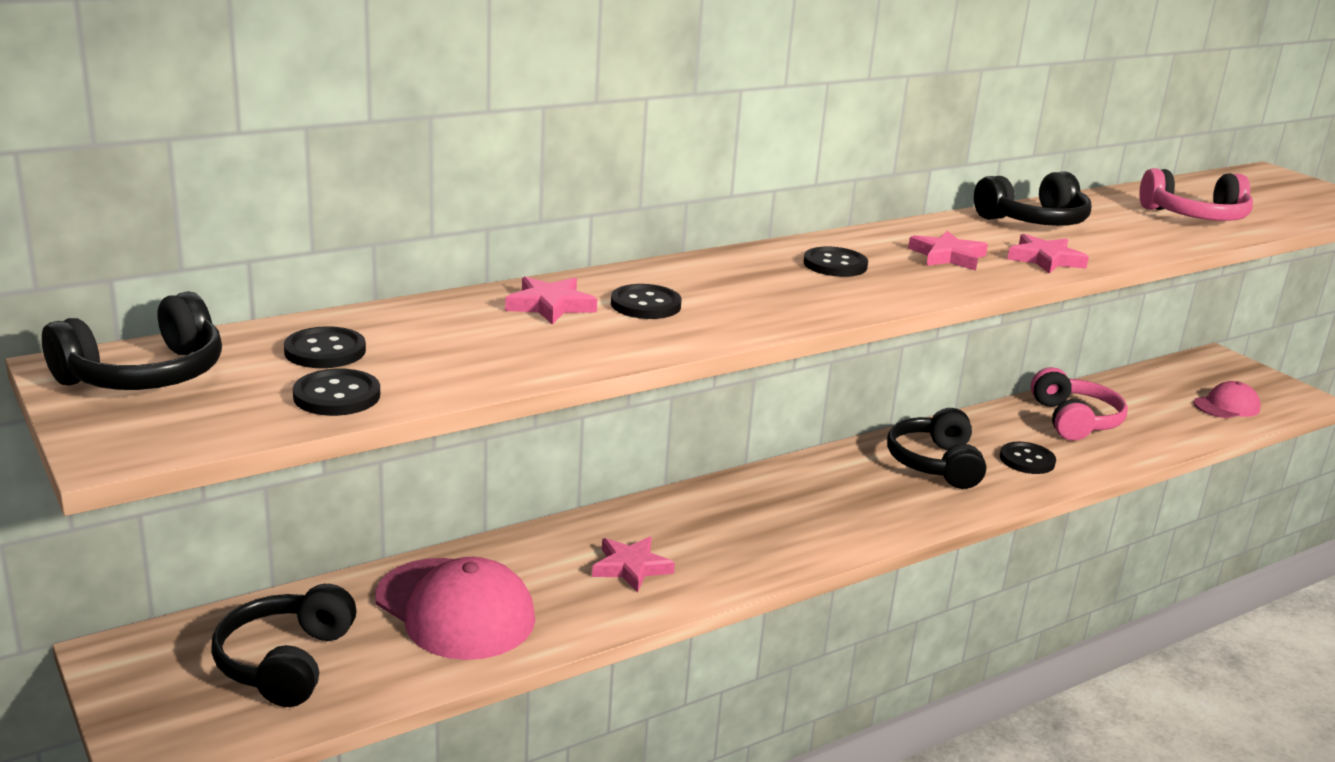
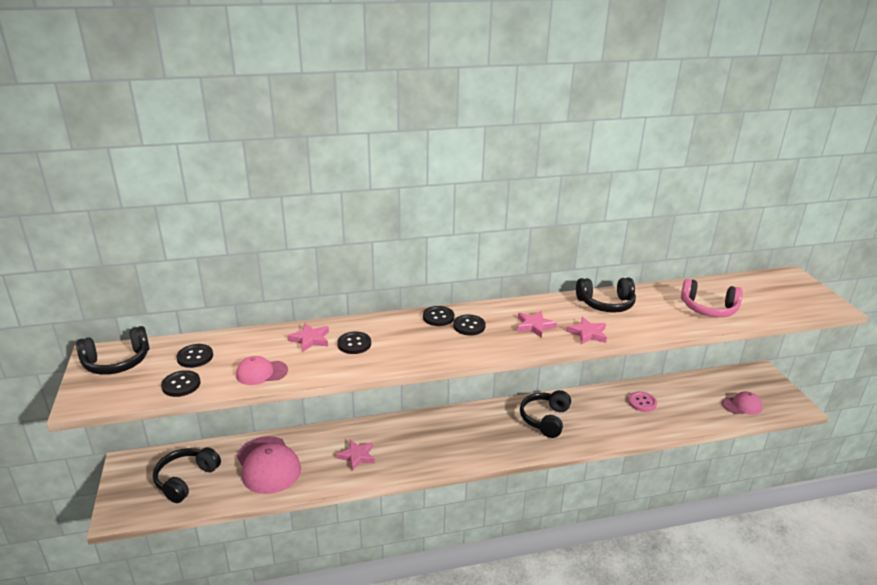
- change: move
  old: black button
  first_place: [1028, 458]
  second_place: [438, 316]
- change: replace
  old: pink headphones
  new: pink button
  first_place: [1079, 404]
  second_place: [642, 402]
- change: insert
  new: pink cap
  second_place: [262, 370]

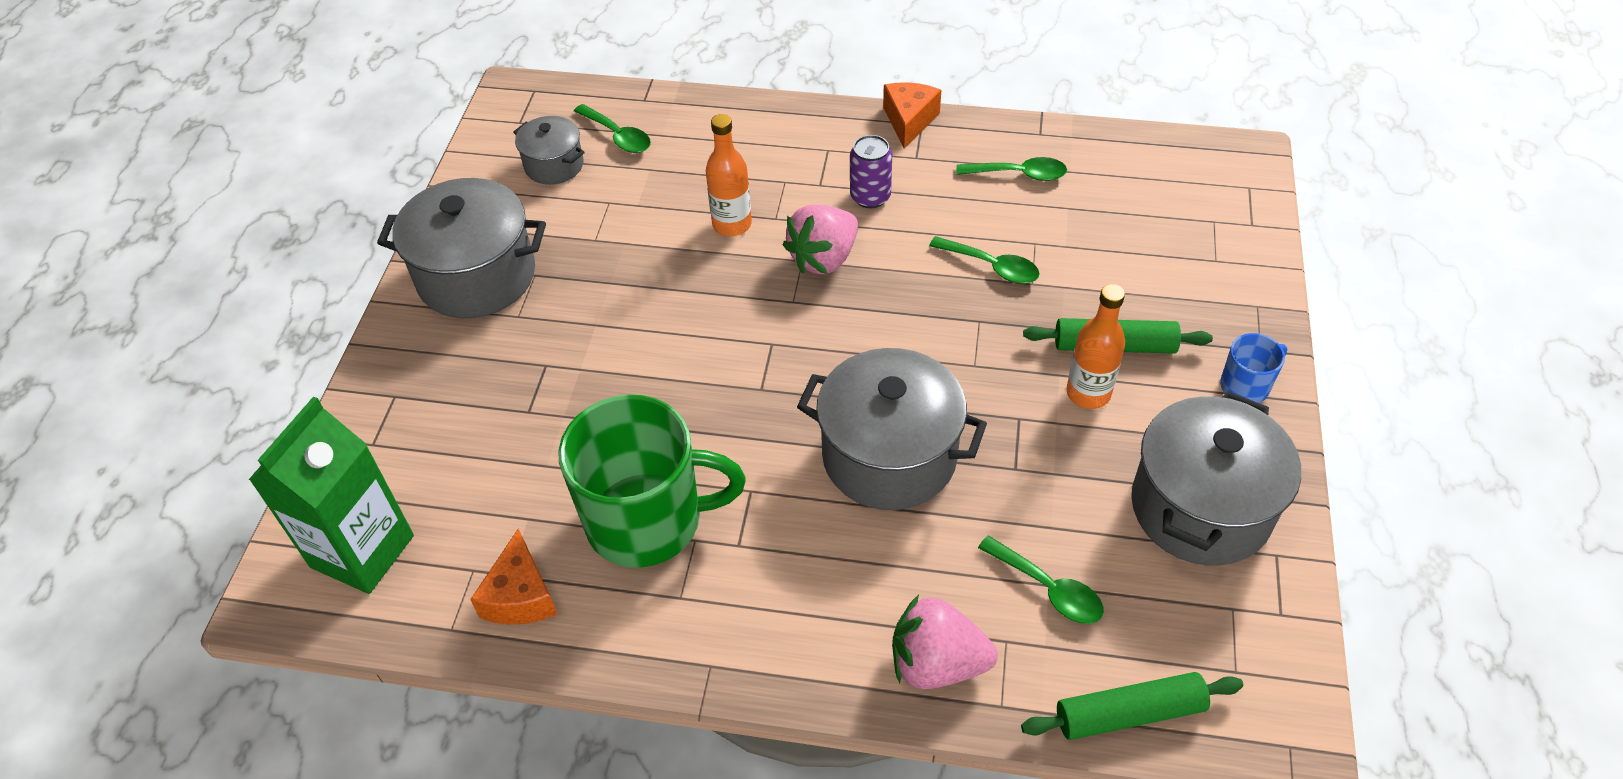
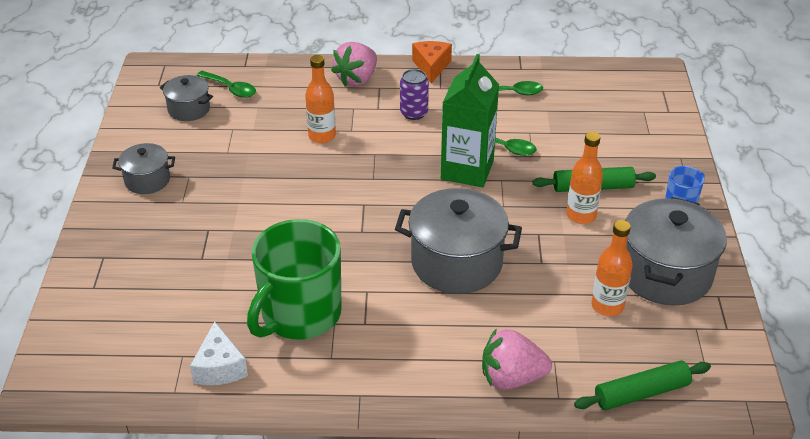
- change: move
  old: green carton
  first_place: [331, 495]
  second_place: [470, 120]
- change: resize
  old: grey pot
  first_place: [461, 248]
  second_place: [143, 168]
  factor: 0.54
- change: recolor
  old: orange cheese
  new: white cheese
  first_place: [513, 576]
  second_place: [219, 353]
- change: rotate
  old: green mug
  first_place: [652, 481]
  second_place: [294, 279]
  degrees: 135
- change: move
  old: pink strawberry
  first_place: [820, 239]
  second_place: [354, 64]
- change: delete
  old: green spoon
  first_place: [1041, 580]
- change: insert
  new: orange bottle
  second_place: [612, 268]

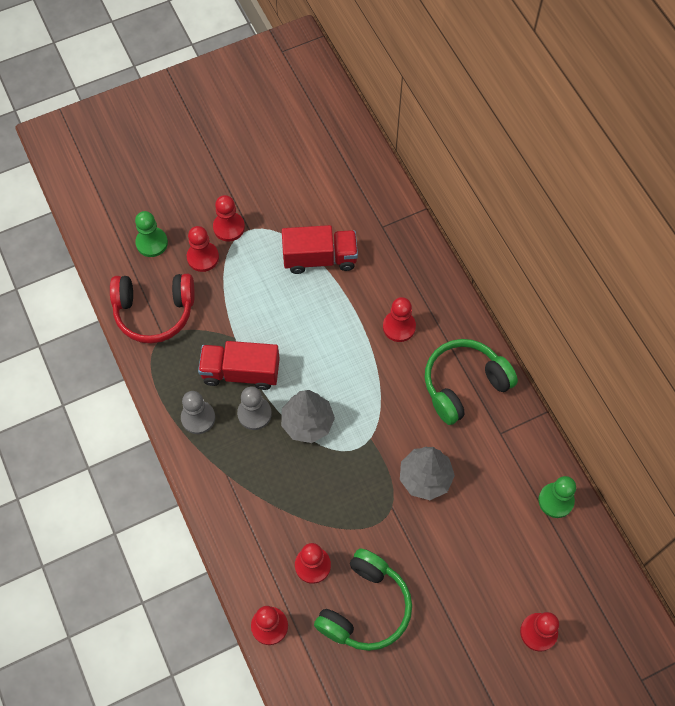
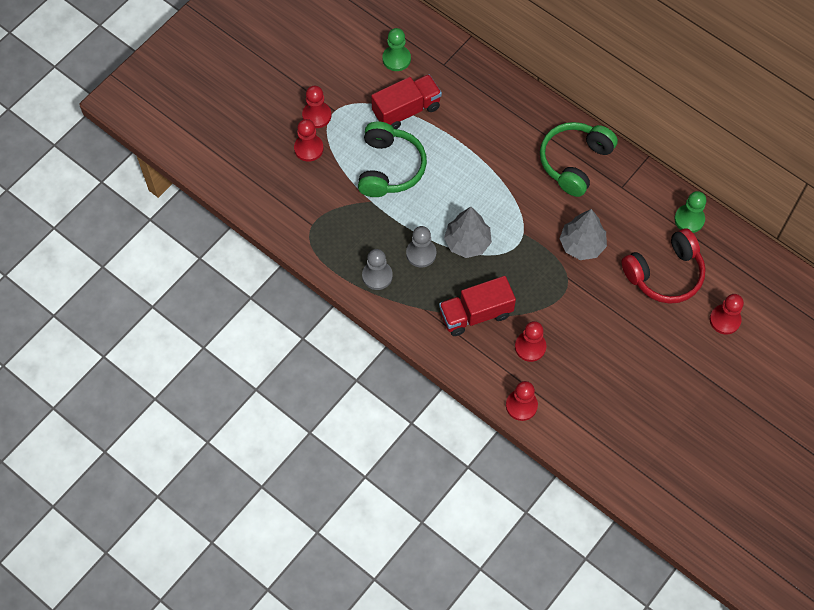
- change: move
  old: red headphones
  first_place: [152, 308]
  second_place: [663, 266]
- change: move
  old: green pawn
  first_place: [151, 234]
  second_place: [397, 49]
- change: move
  old: red truck
  first_place: [239, 365]
  second_place: [477, 306]
- change: move
  old: green headphones
  first_place: [363, 599]
  second_place: [392, 159]
- change: delete
  old: red pawn
  first_place: [399, 319]

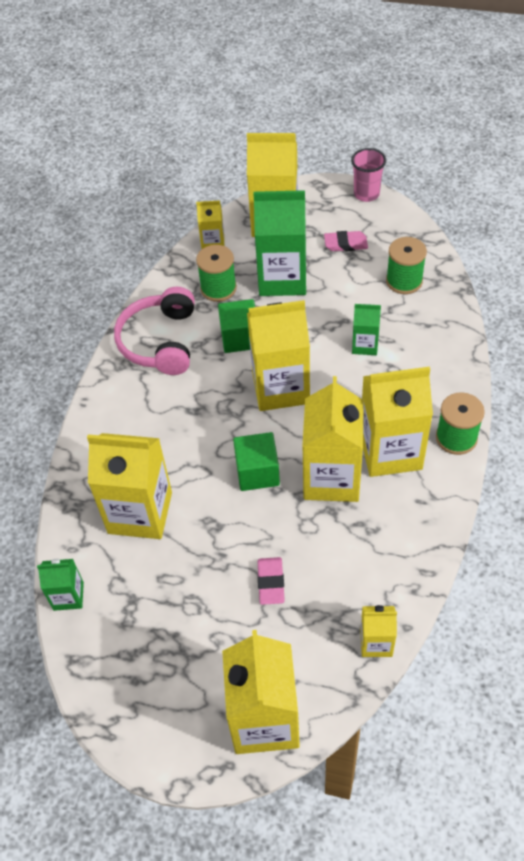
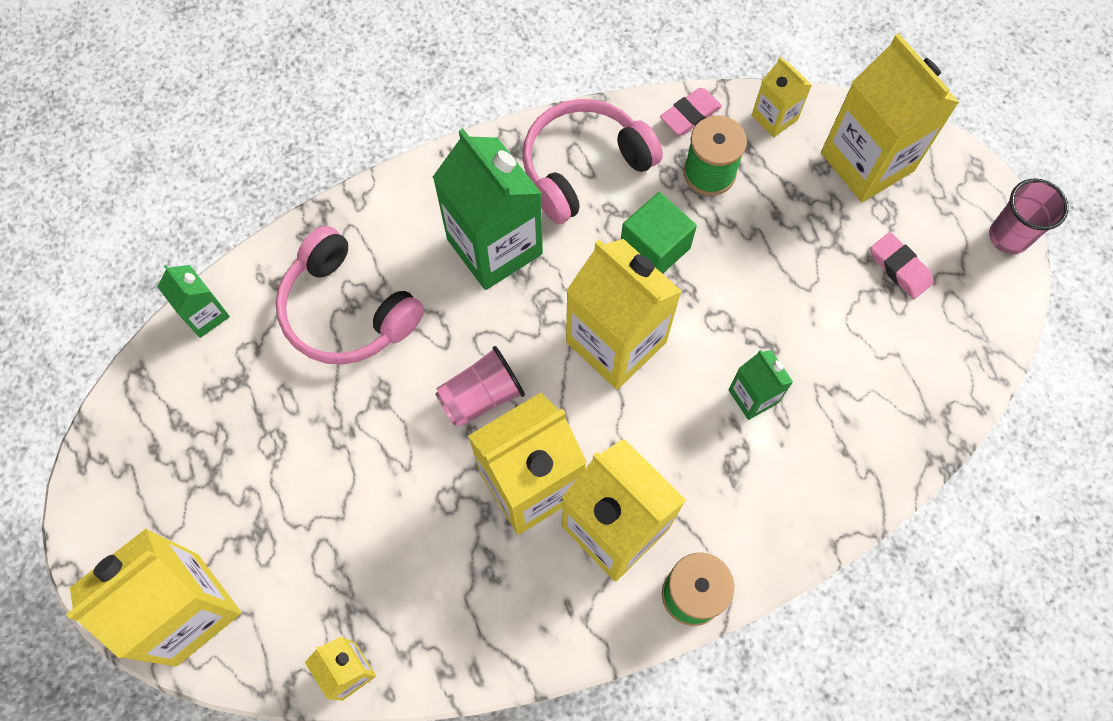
- change: replace
  old: yellow carton
  new: pink headphones
  first_place: [129, 486]
  second_place: [350, 295]
- change: replace
  old: green cube
  new: pink cup
  first_place: [256, 461]
  second_place: [480, 386]
- change: move
  old: green carton
  first_place: [279, 243]
  second_place: [488, 209]
- change: move
  old: pink eraser
  first_place: [271, 581]
  second_place: [691, 111]
- change: delete
  old: green spool
  first_place: [406, 265]

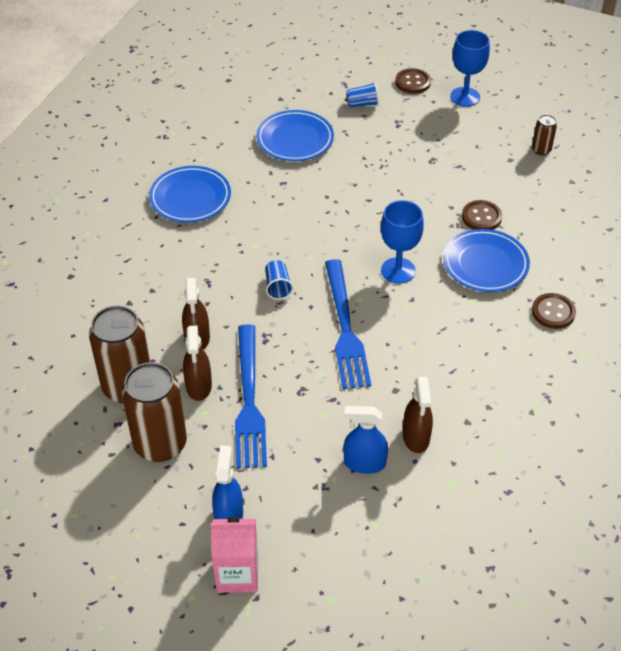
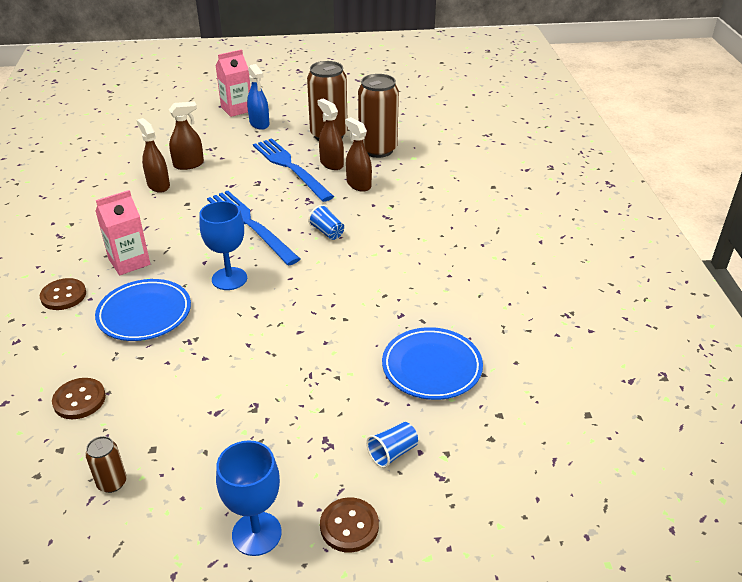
- change: delete
  old: blue plate
  first_place: [190, 194]
- change: recolor
  old: blue spray bottle
  new: brown spray bottle
  first_place: [365, 440]
  second_place: [186, 135]
- change: move
  old: brown button
  first_place: [482, 215]
  second_place: [79, 398]
- change: insert
  new: pink carton
  second_place: [123, 232]

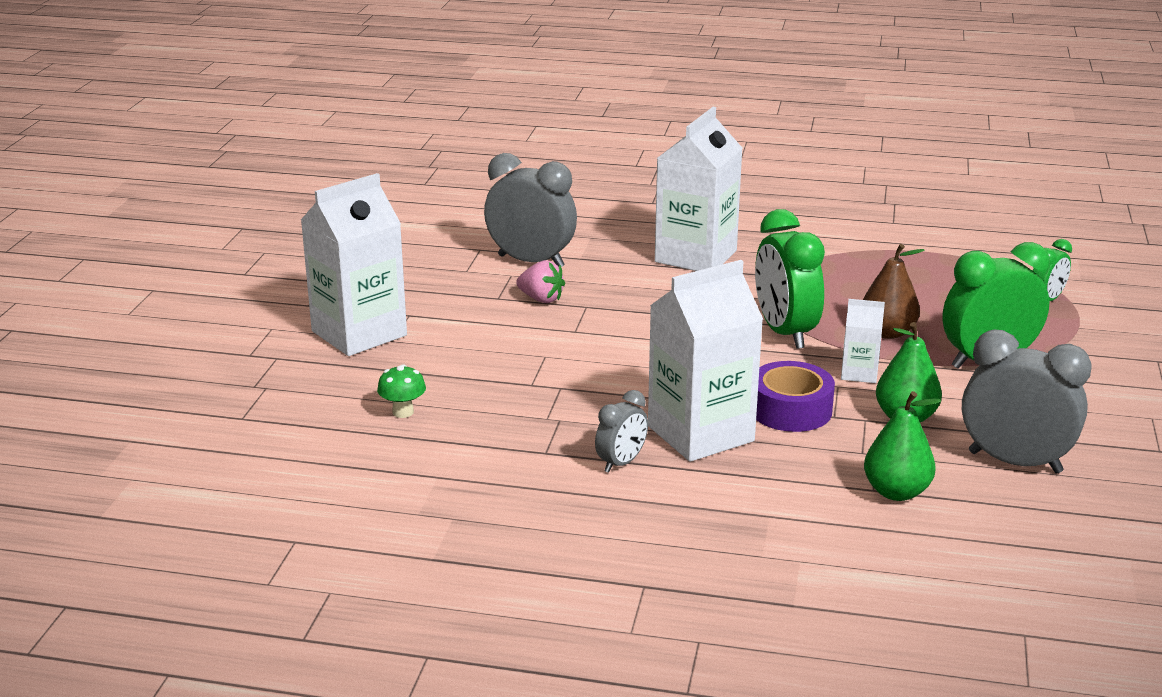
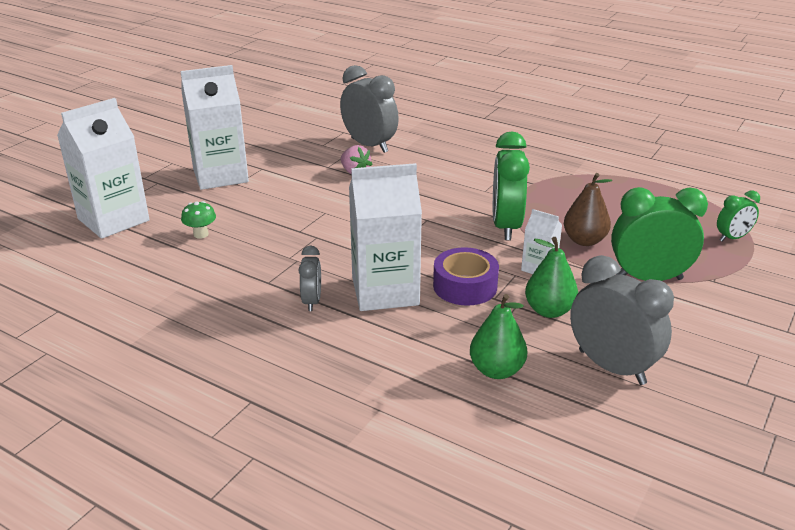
- change: rotate
  old: grey clock
  first_place: [621, 431]
  second_place: [310, 278]
  degrees: -60
- change: move
  old: white carton
  first_place: [698, 189]
  second_place: [103, 168]

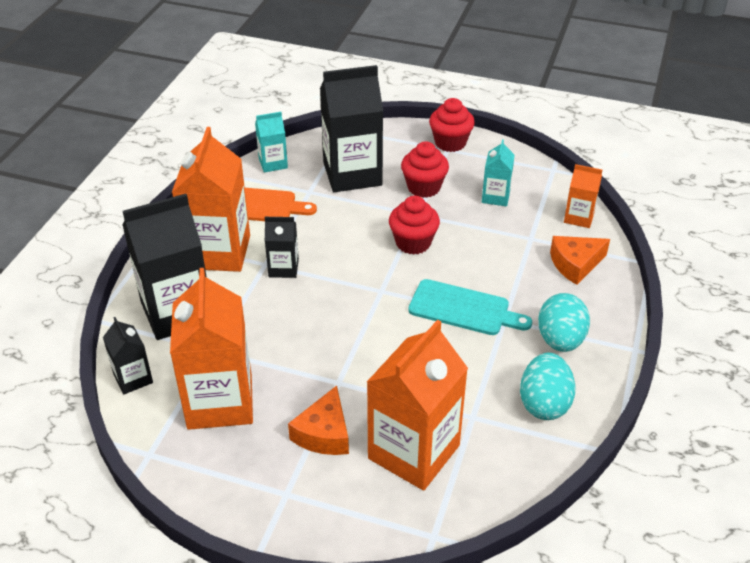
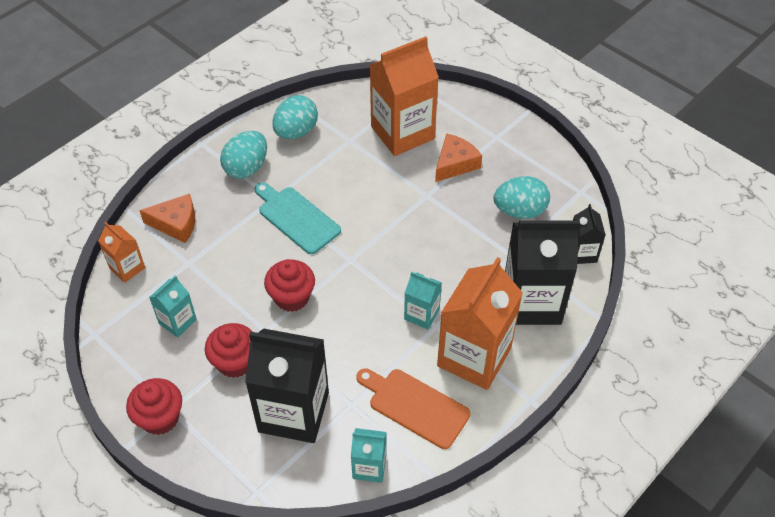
- change: replace
  old: orange carton
  new: turquoise egg
  first_place: [211, 349]
  second_place: [522, 197]
- change: recolor
  old: black carton
  new: turquoise carton
  first_place: [282, 247]
  second_place: [423, 300]

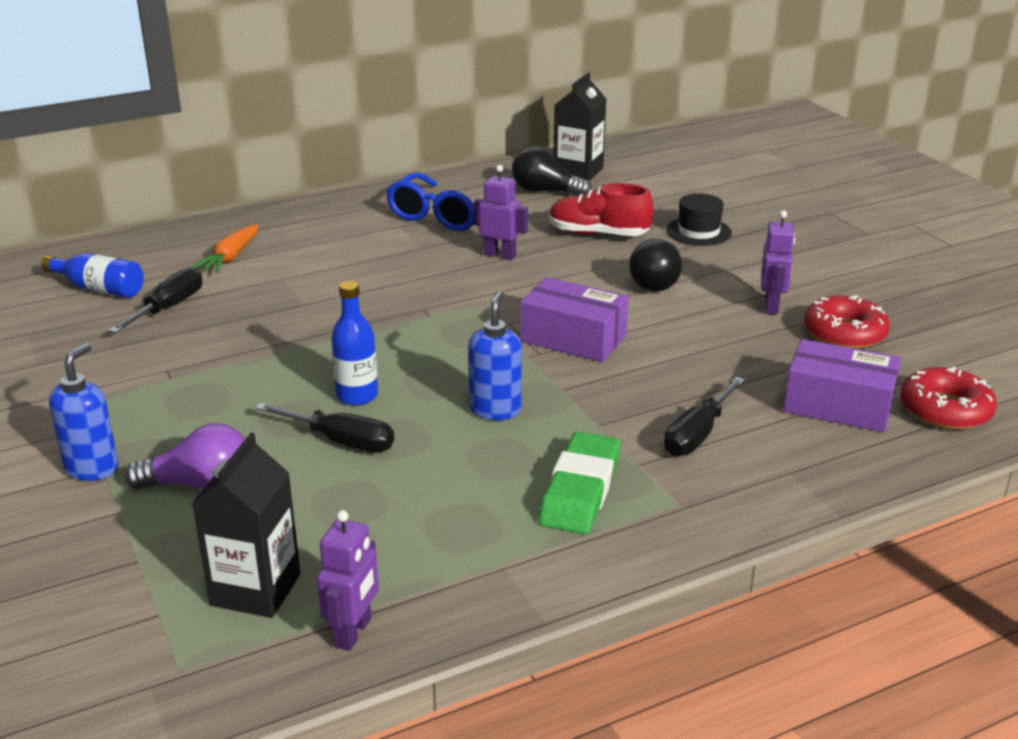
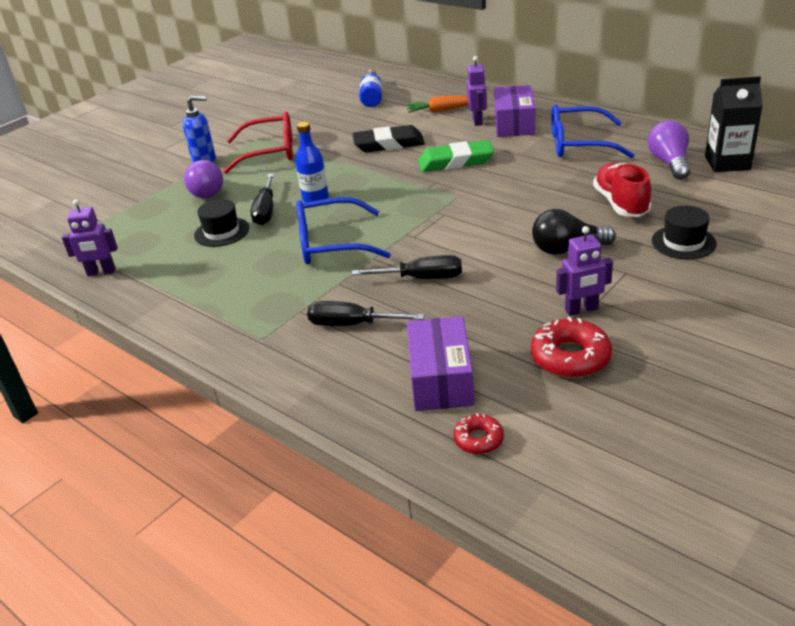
- change: move
  old: black screwdriver
  first_place: [155, 300]
  second_place: [407, 267]
- change: delete
  old: black carton
  first_place: [246, 525]
- change: replace
  old: blue soap dispenser
  new: blue glasses
  first_place: [495, 355]
  second_place: [343, 230]
- change: move
  old: purple robot
  first_place: [501, 212]
  second_place: [477, 91]
- change: recolor
  old: black light bulb
  new: purple light bulb
  first_place: [552, 171]
  second_place: [669, 150]
- change: move
  old: purple box
  first_place: [574, 319]
  second_place: [514, 111]
- change: move
  old: green eraser
  first_place: [579, 483]
  second_place: [456, 156]
- change: resize
  old: red donut
  first_place: [948, 398]
  second_place: [479, 433]
  factor: 0.57
- change: insert
  new: black hat
  second_place: [221, 223]
- change: insert
  new: red glasses
  second_place: [258, 142]
- change: insert
  new: black eraser
  second_place: [388, 138]

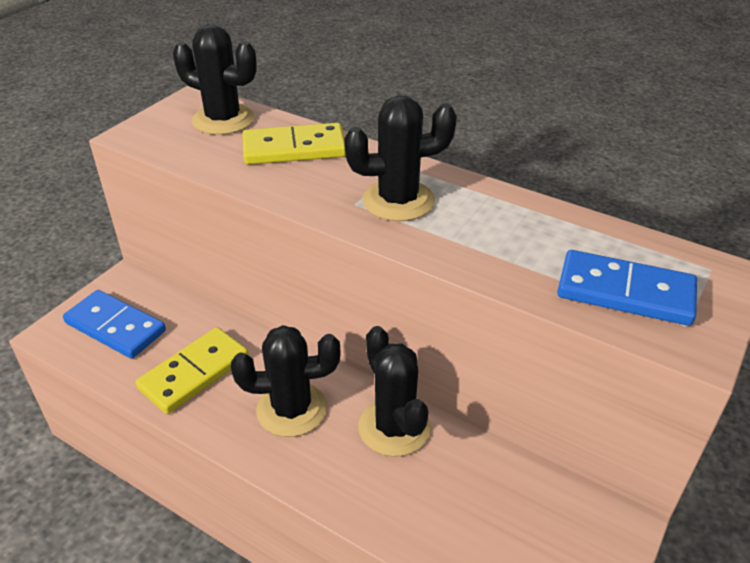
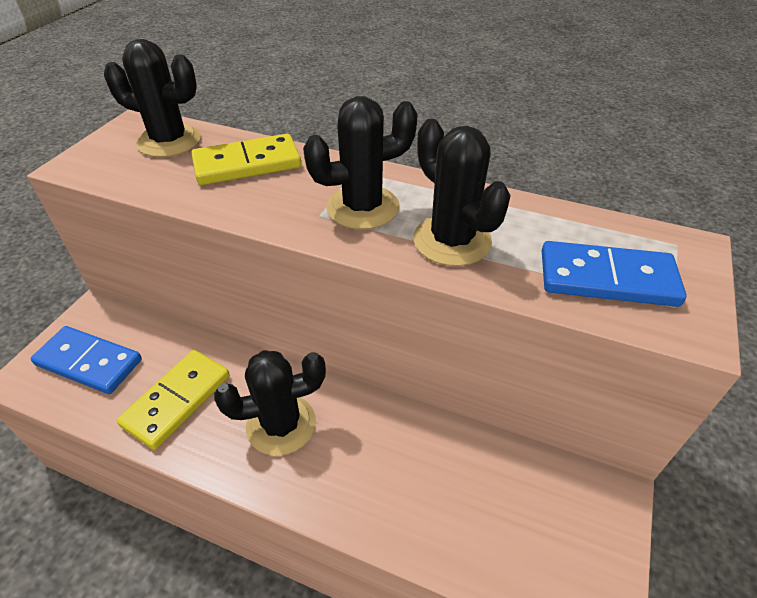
- change: move
  old: black cactus
  first_place: [395, 391]
  second_place: [462, 192]

